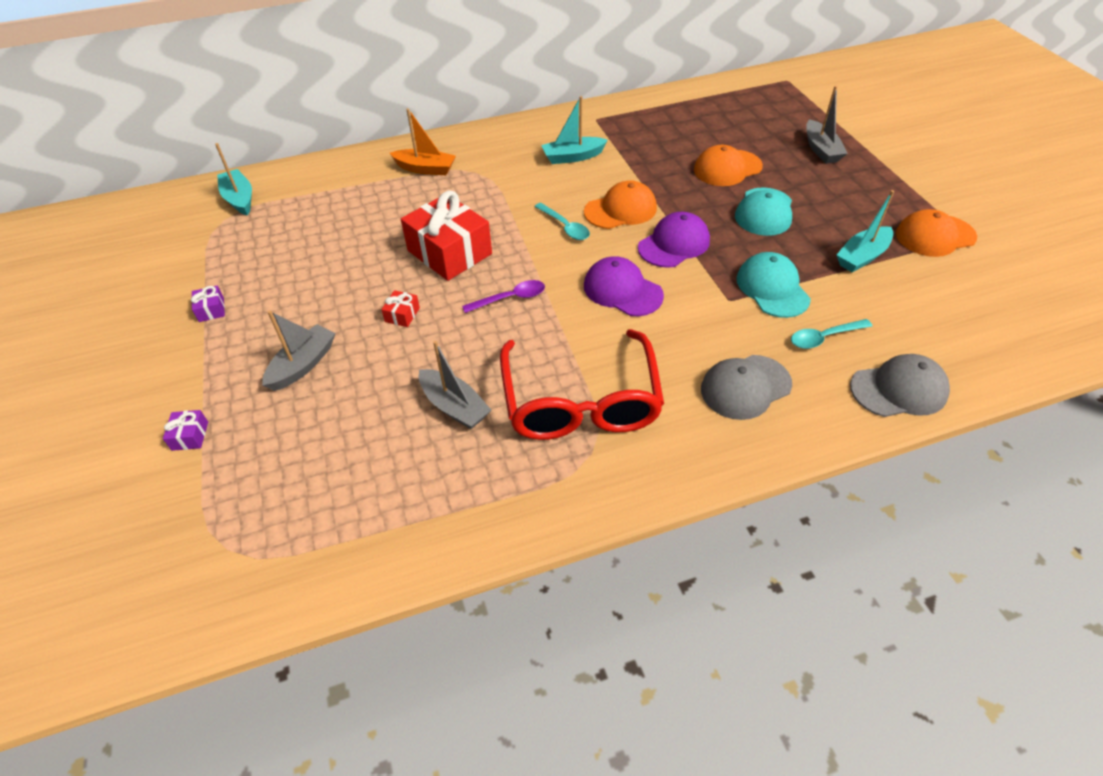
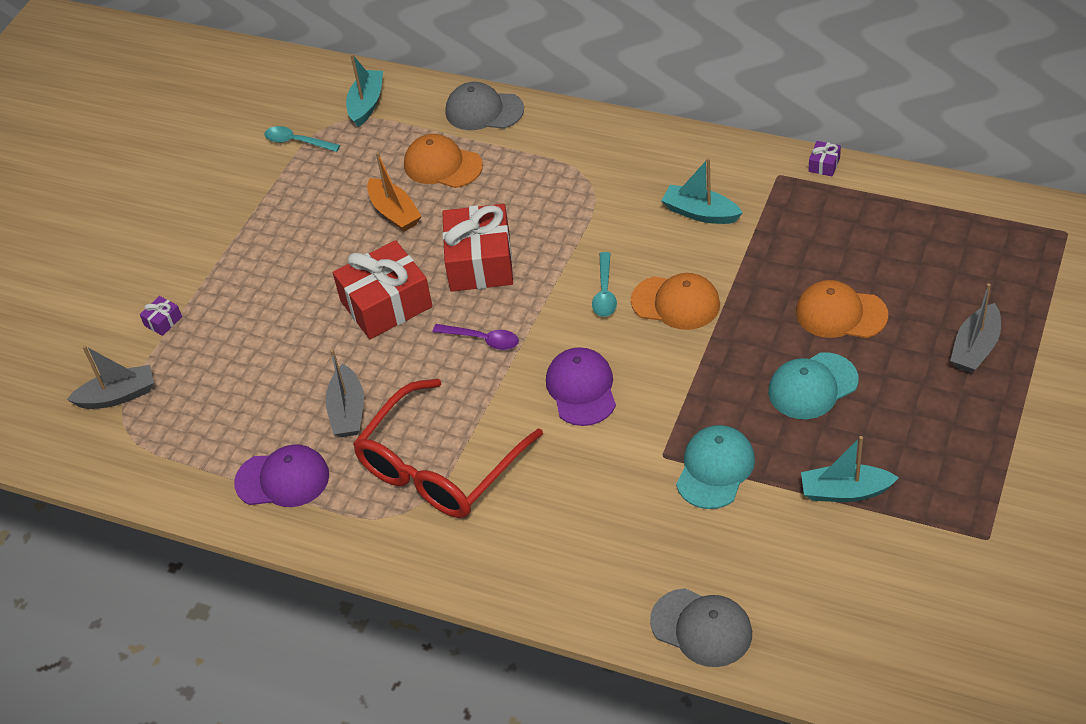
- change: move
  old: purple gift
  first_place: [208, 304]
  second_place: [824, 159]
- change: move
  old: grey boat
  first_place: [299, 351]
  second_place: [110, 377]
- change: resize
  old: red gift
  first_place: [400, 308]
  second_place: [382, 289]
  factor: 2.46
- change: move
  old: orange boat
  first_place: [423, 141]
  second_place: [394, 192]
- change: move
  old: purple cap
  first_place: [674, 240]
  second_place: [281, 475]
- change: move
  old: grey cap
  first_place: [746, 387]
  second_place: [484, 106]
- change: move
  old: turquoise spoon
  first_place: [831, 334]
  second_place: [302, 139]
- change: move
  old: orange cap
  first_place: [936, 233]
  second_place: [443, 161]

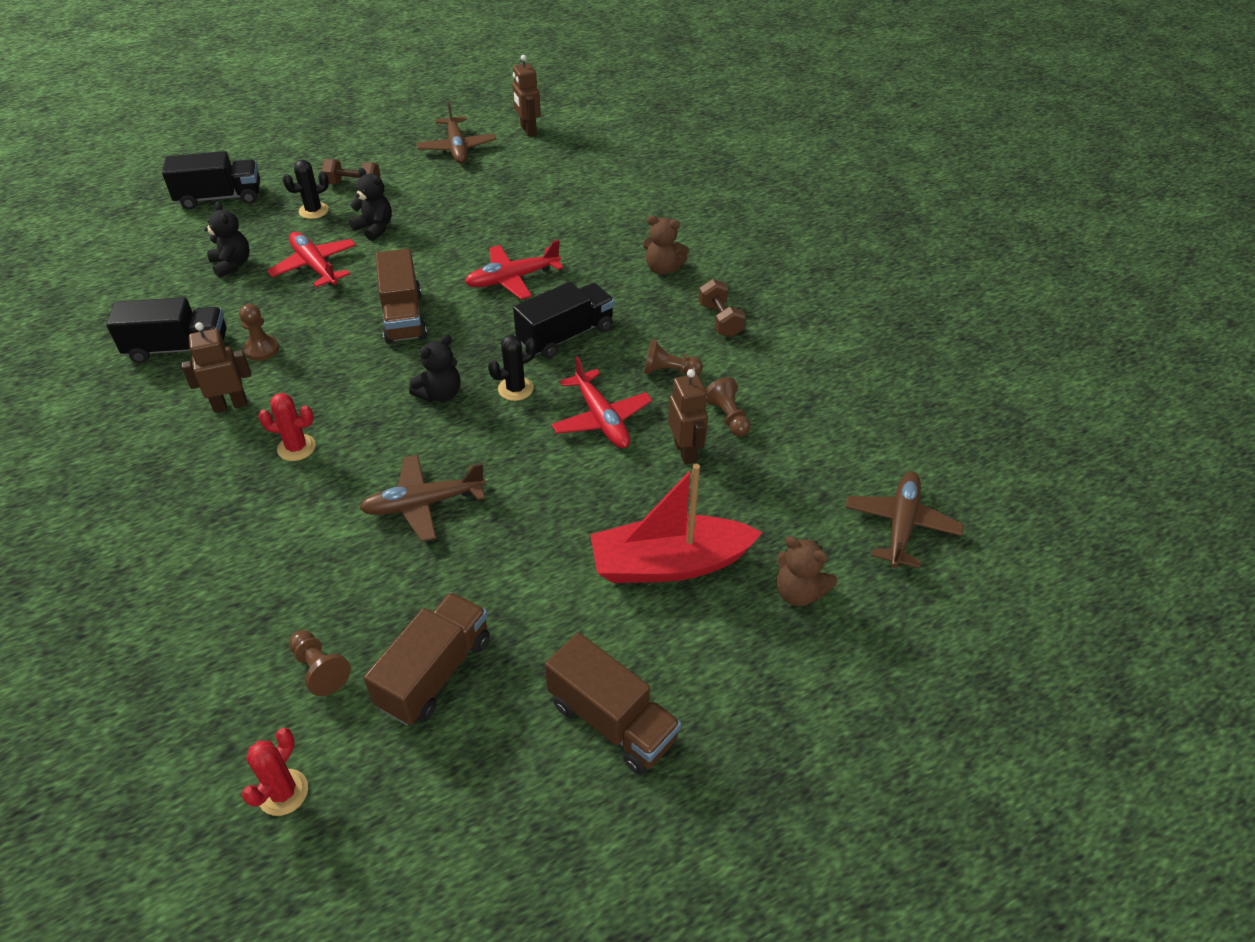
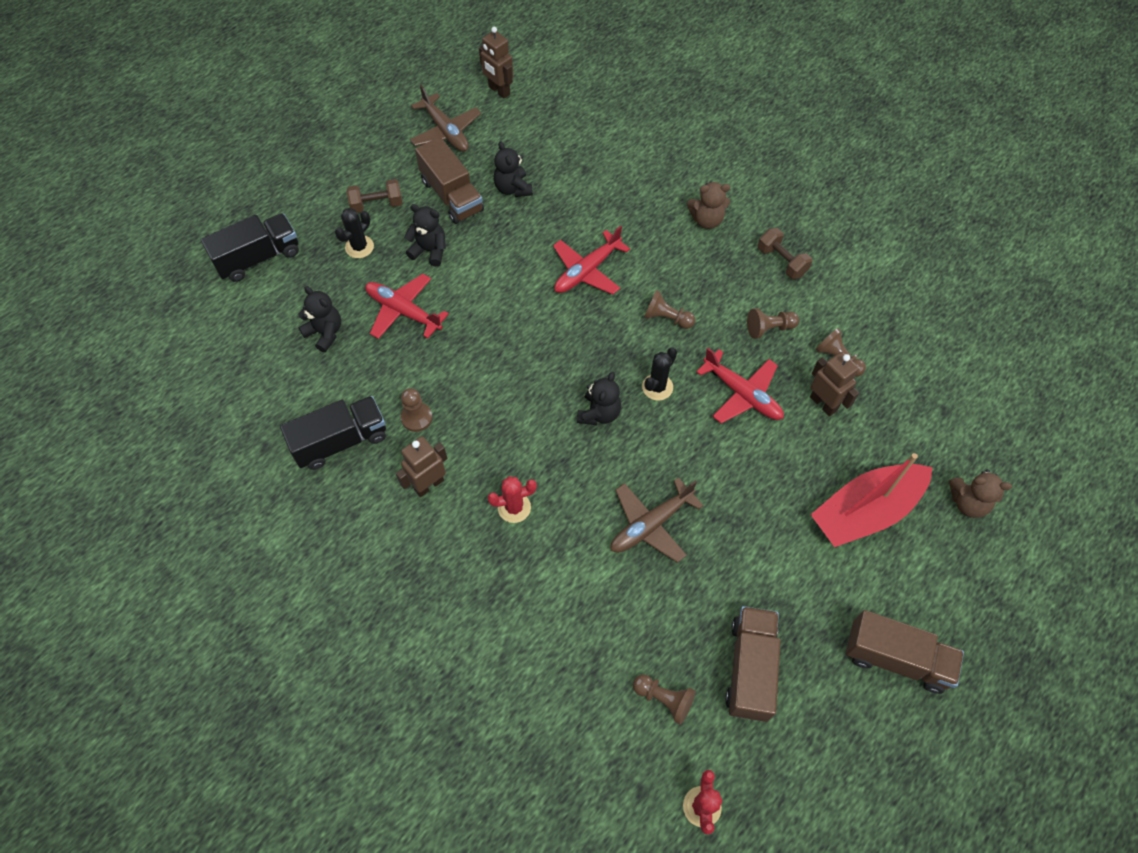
- change: move
  old: brown truck
  first_place: [401, 296]
  second_place: [449, 180]
- change: replace
  old: black truck
  new: brown pawn
  first_place: [563, 320]
  second_place: [669, 309]
- change: delete
  old: brown plane
  first_place: [904, 519]
- change: insert
  new: black teddy bear
  second_place: [513, 169]

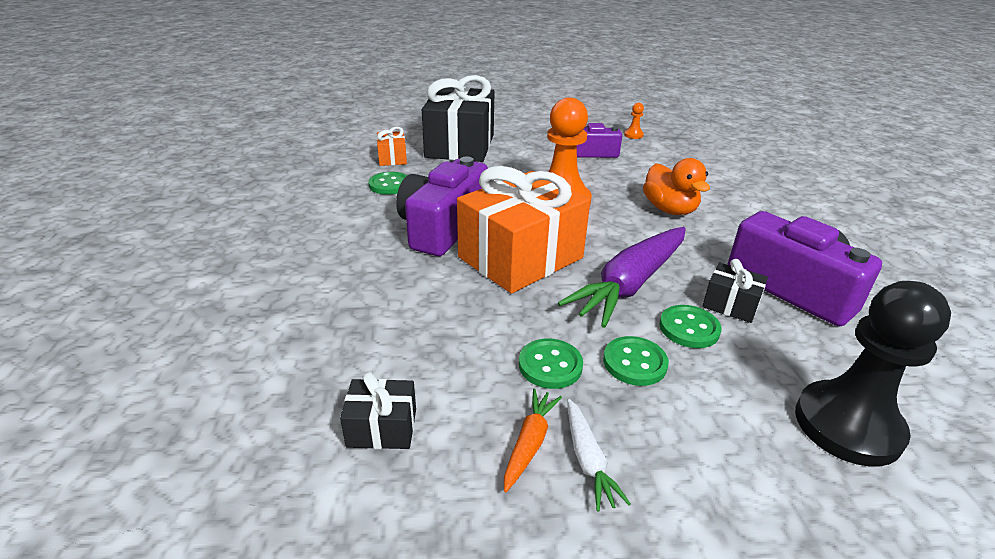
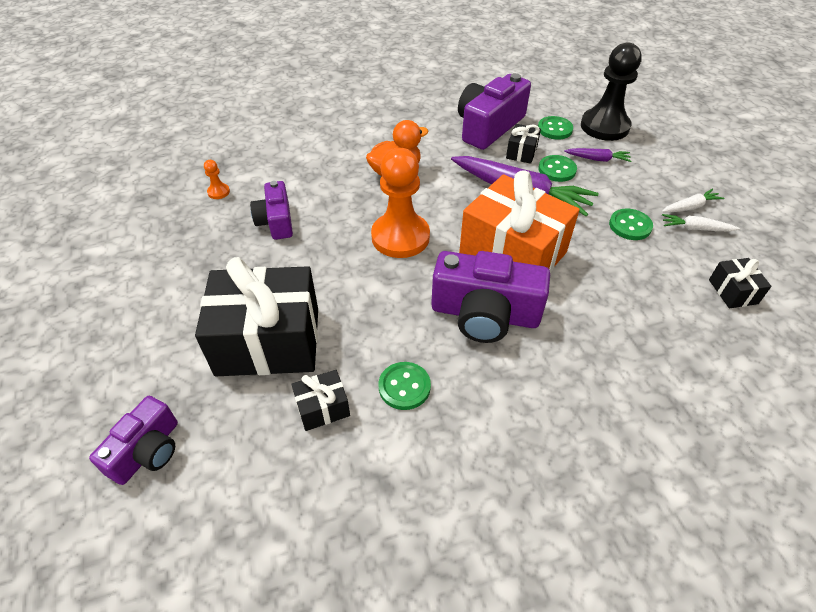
- change: recolor
  old: orange gift
  new: black gift
  first_place: [392, 146]
  second_place: [320, 400]
- change: recolor
  old: orange carrot
  new: white carrot
  first_place: [533, 441]
  second_place: [701, 222]
- change: move
  old: green button
  first_place: [636, 361]
  second_place: [555, 128]
- change: insert
  new: purple camera
  second_place: [133, 440]
- change: insert
  new: purple carrot
  second_place: [597, 155]

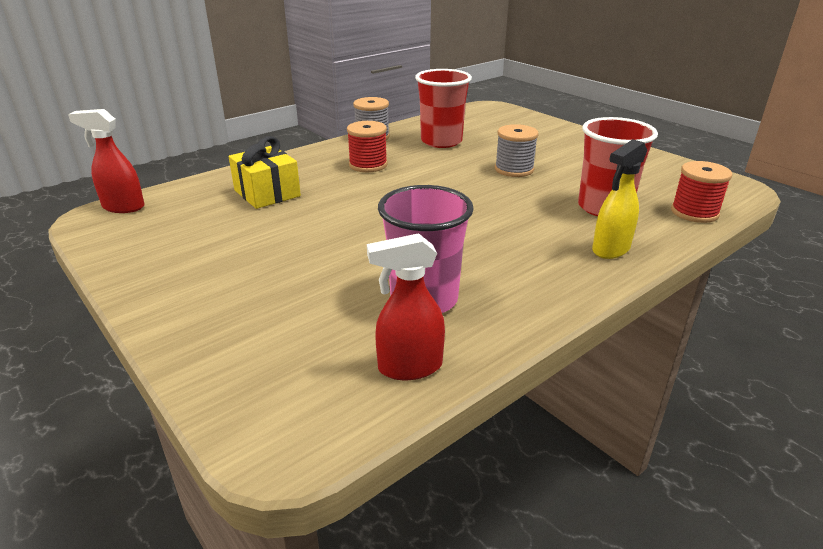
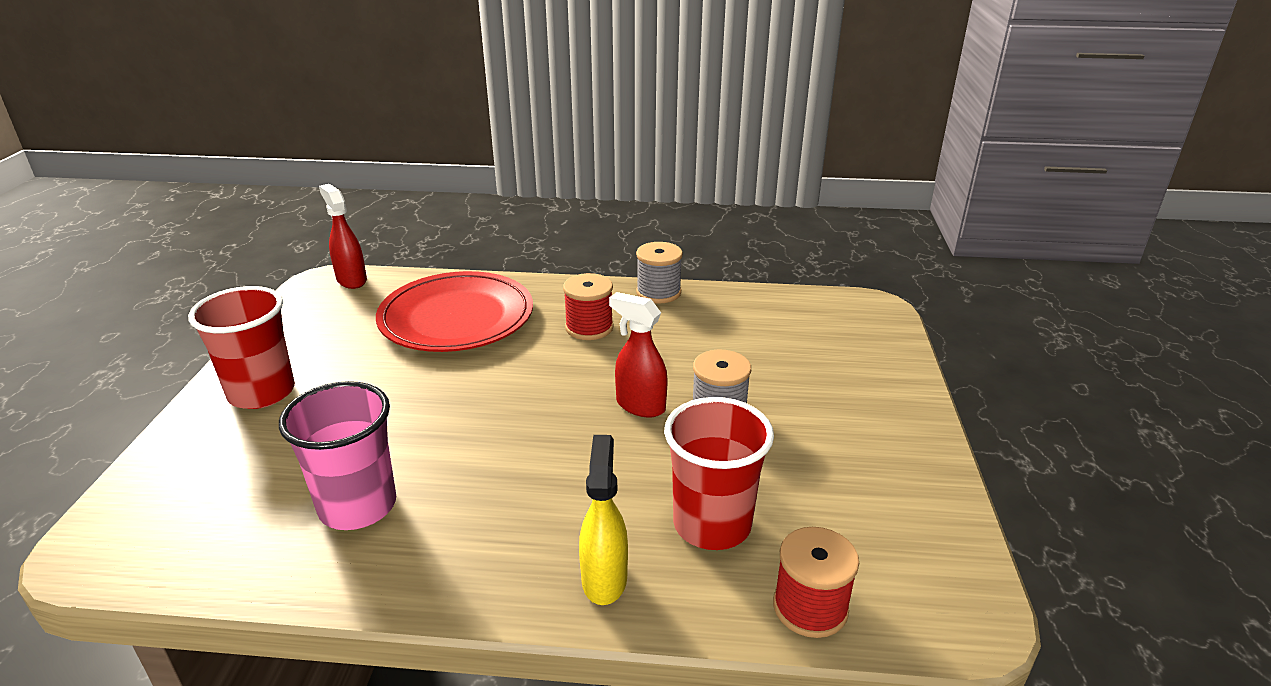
- change: replace
  old: yellow gift
  new: red plate
  first_place: [265, 172]
  second_place: [454, 311]
- change: move
  old: red spray bottle
  first_place: [406, 306]
  second_place: [638, 354]
- change: move
  old: red cup
  first_place: [443, 108]
  second_place: [241, 347]
- change: rotate
  old: yellow spray bottle
  first_place: [619, 199]
  second_place: [603, 520]
  degrees: 90

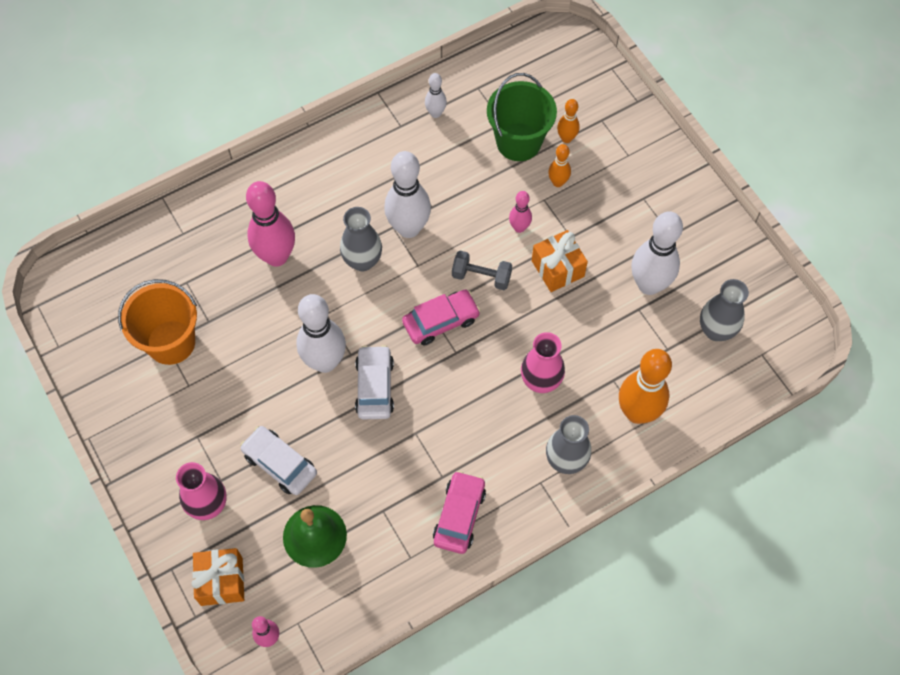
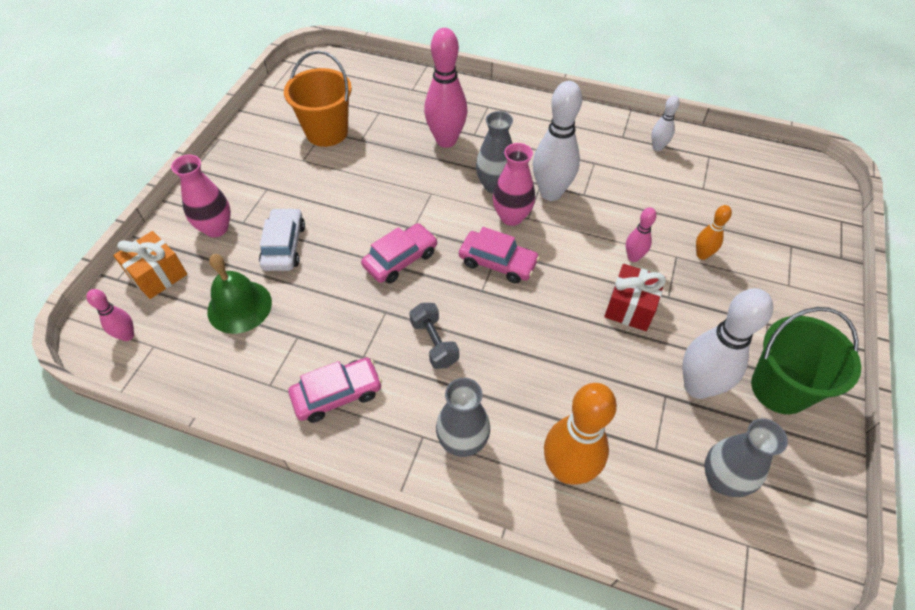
- change: delete
  old: white bowling pin
  first_place: [321, 333]
- change: recolor
  old: white car
  new: pink car
  first_place: [374, 382]
  second_place: [399, 253]
- change: move
  old: grey dumbbell
  first_place: [482, 270]
  second_place: [434, 336]
- change: move
  old: green bucket
  first_place: [522, 117]
  second_place: [806, 360]
- change: move
  old: pink vase
  first_place: [543, 362]
  second_place: [514, 184]
- change: recolor
  old: orange gift
  new: red gift
  first_place: [560, 261]
  second_place: [635, 297]
- change: delete
  old: orange bowling pin
  first_place: [568, 121]

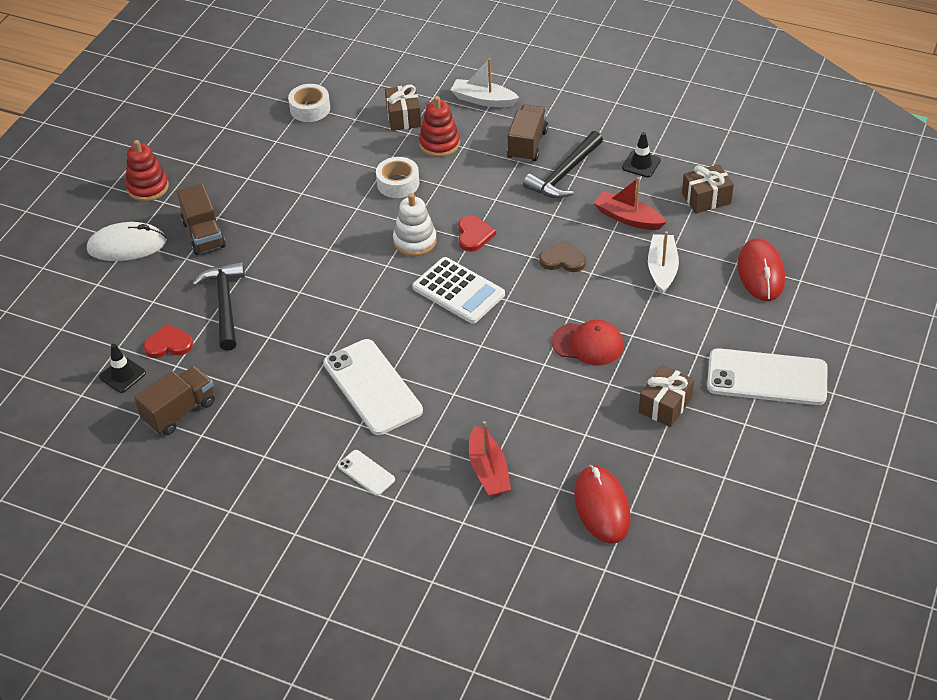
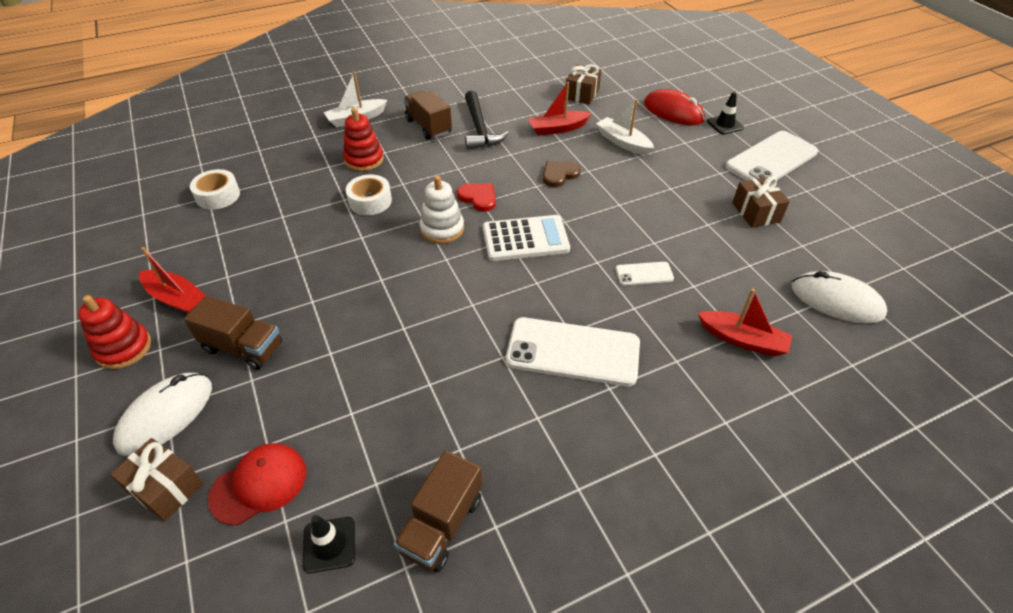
- change: rotate
  old: brown truck
  first_place: [174, 400]
  second_place: [438, 511]
  degrees: -150
- change: delete
  old: red heart
  first_place: [168, 341]
- change: delete
  old: black hammer
  first_place: [218, 306]
- change: move
  old: white phone
  first_place: [366, 473]
  second_place: [644, 274]
- change: move
  old: brown gift
  first_place: [403, 107]
  second_place: [157, 480]
- change: move
  old: red cap
  first_place: [588, 343]
  second_place: [257, 484]
- change: recolor
  old: red mouse
  new: white mouse
  first_place: [602, 504]
  second_place: [839, 297]
- change: move
  old: black traffic cone
  first_place: [641, 155]
  second_place: [725, 113]
- change: insert
  new: red boat
  second_place: [172, 280]

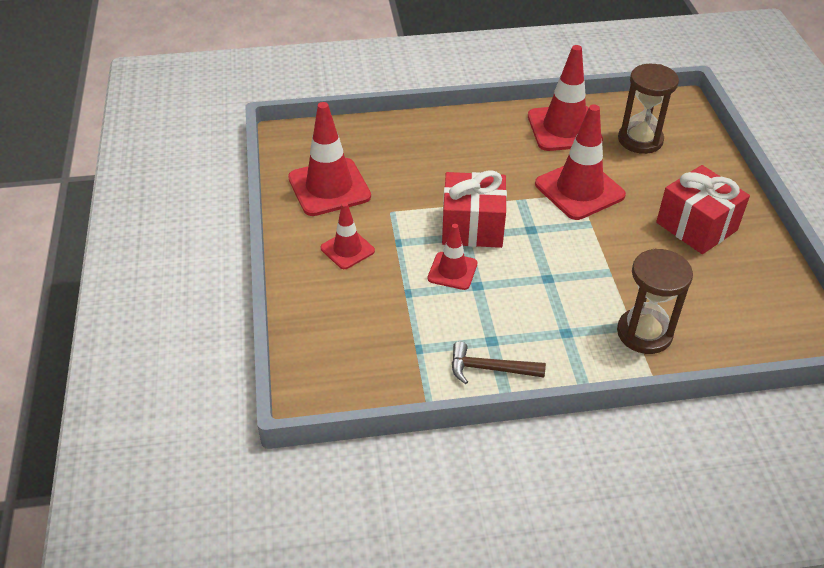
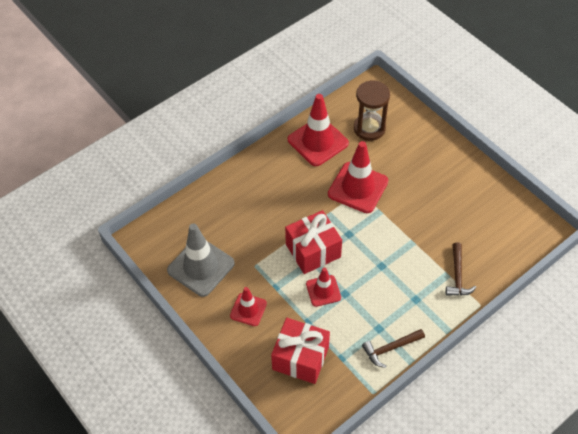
- change: recolor
  old: red traffic cone
  new: grey traffic cone
  first_place: [329, 159]
  second_place: [201, 260]
- change: replace
  old: brown hourglass
  new: brown hammer
  first_place: [655, 301]
  second_place: [461, 269]
- change: move
  old: red gift
  first_place: [703, 209]
  second_place: [300, 351]

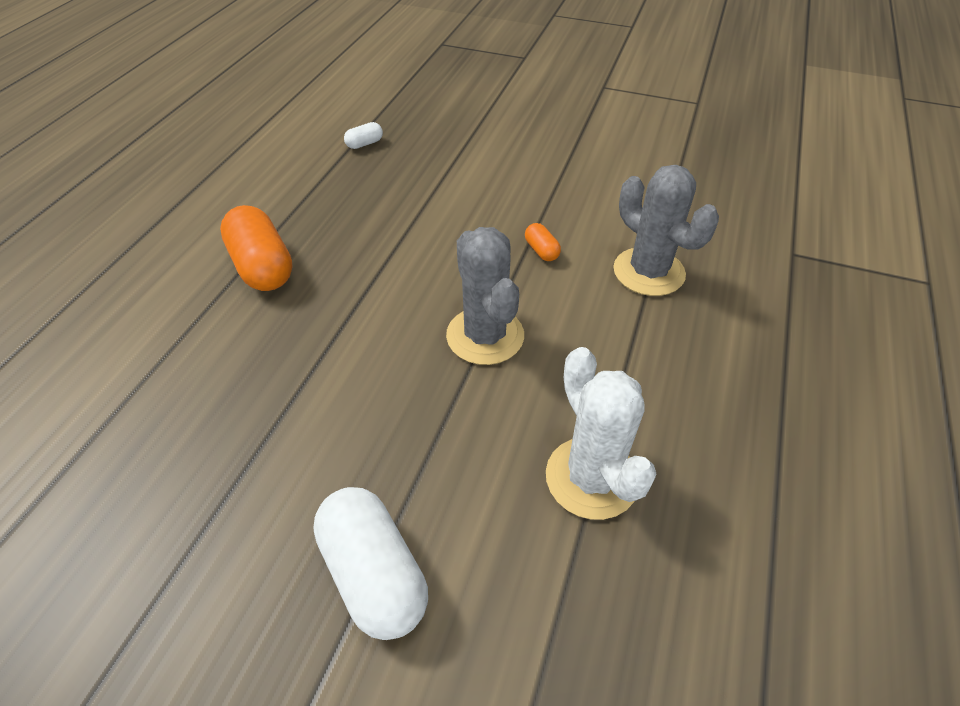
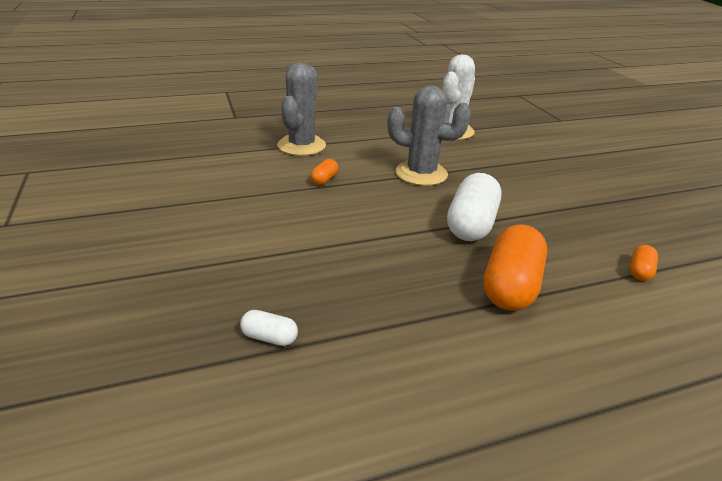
- change: move
  old: white capsule
  first_place: [370, 563]
  second_place: [474, 207]
- change: rotate
  old: grey cactus
  first_place: [485, 296]
  second_place: [429, 136]
  degrees: 75
- change: insert
  new: orange capsule
  second_place: [644, 263]

